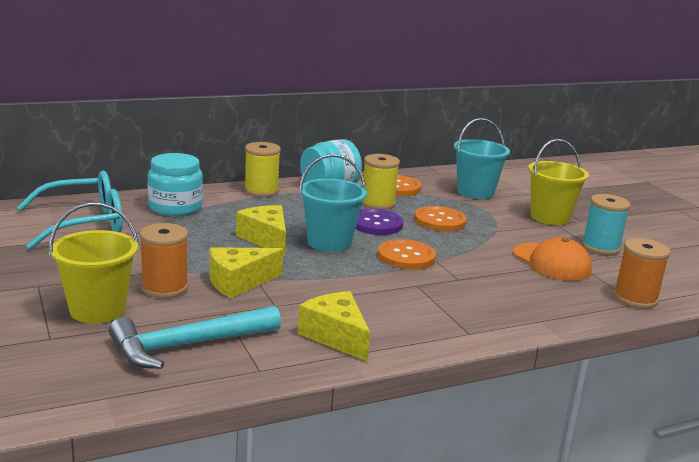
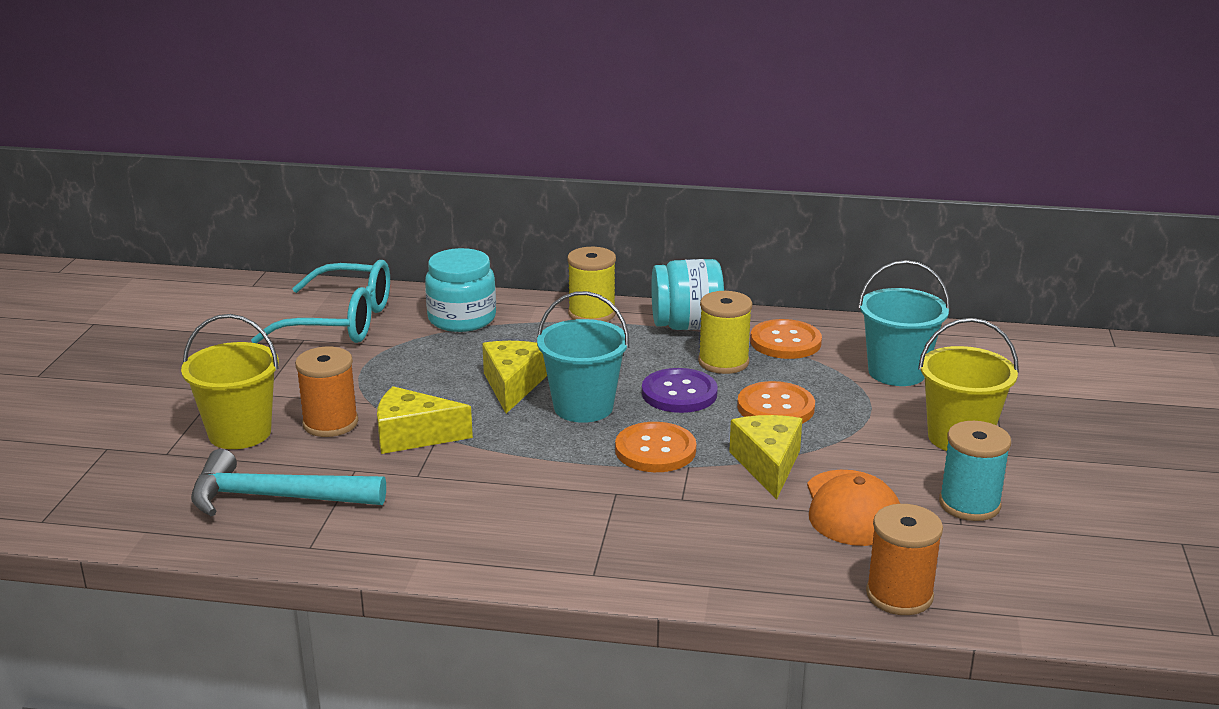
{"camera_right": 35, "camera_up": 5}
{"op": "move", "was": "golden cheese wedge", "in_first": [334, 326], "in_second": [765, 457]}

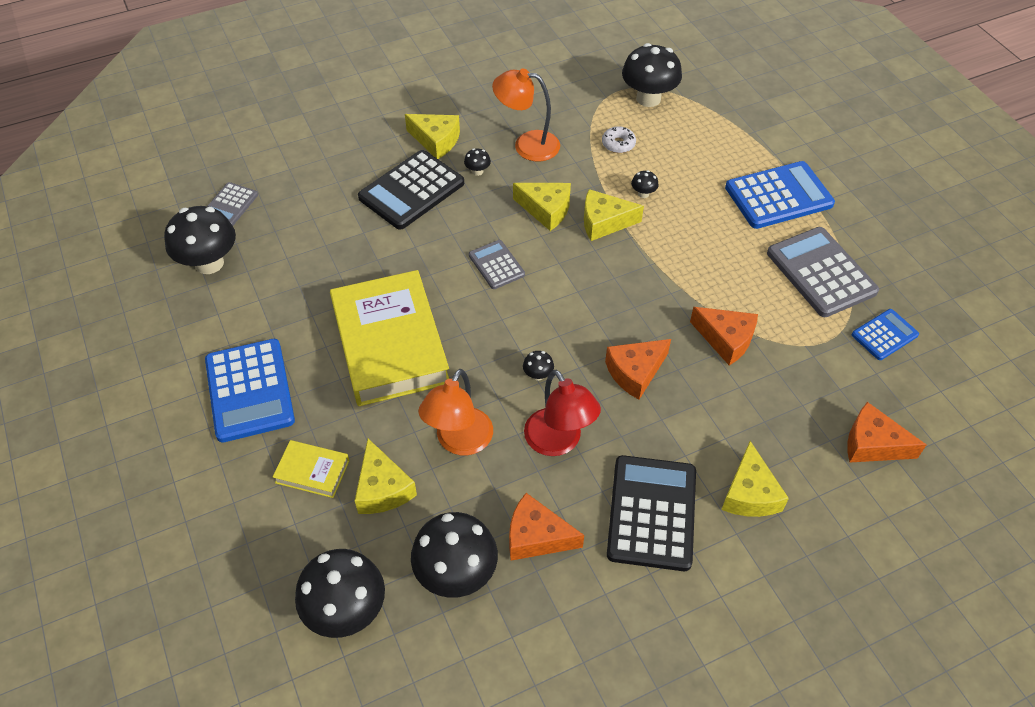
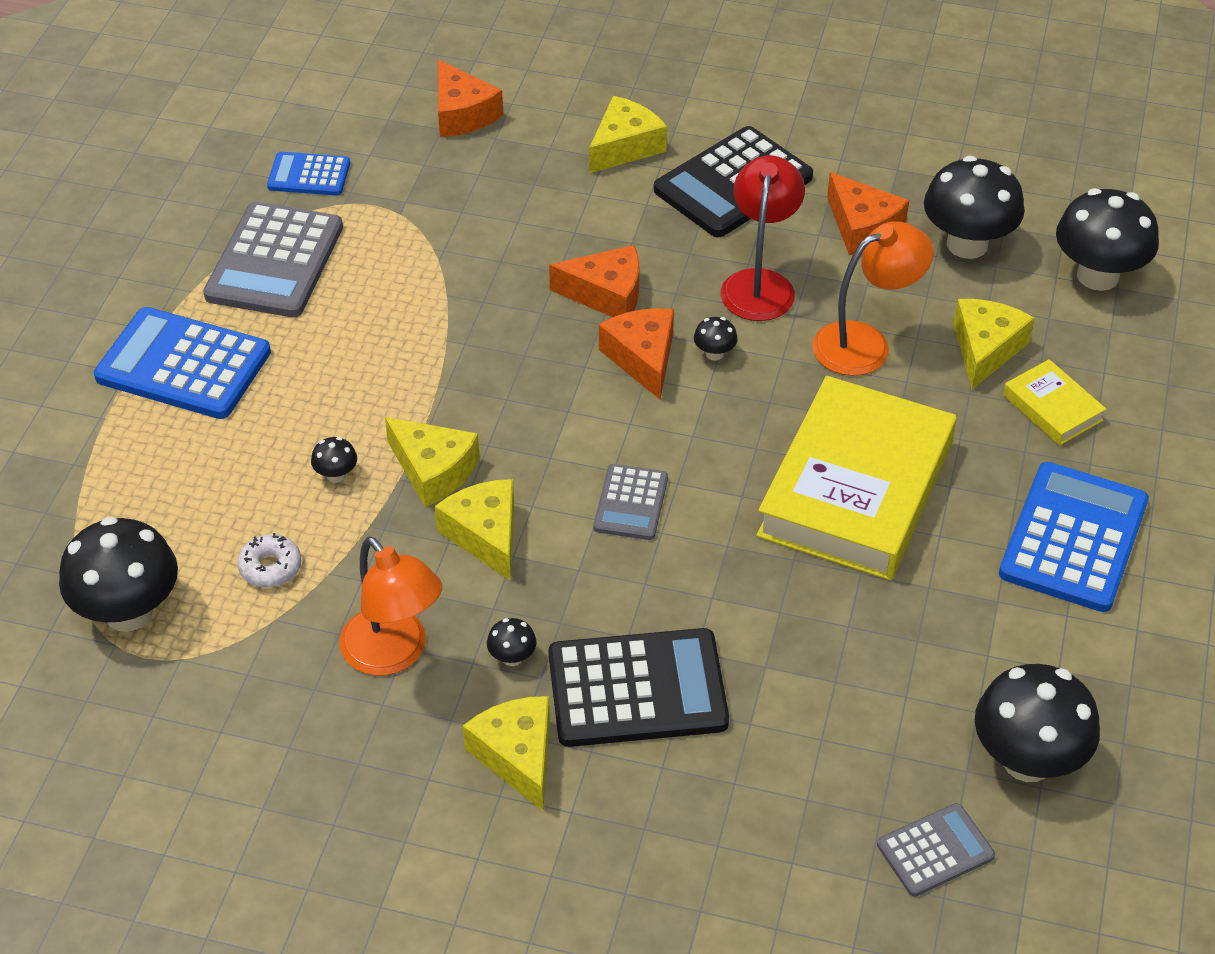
{"camera_right": -140, "camera_up": -5}
{"op": "move", "was": "orange-coloured cheese wedge", "in_first": [724, 336], "in_second": [636, 354]}

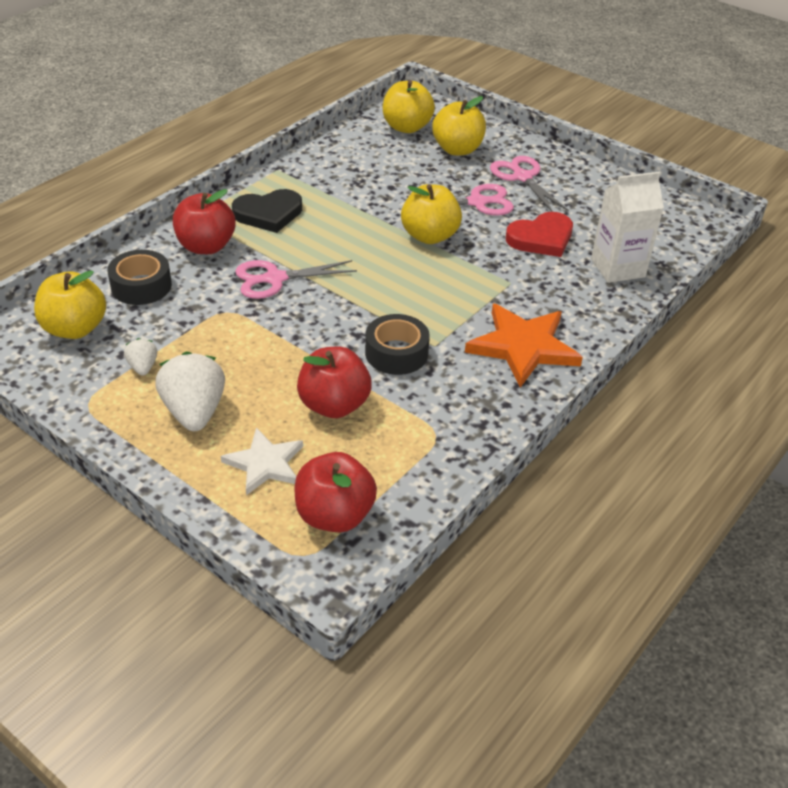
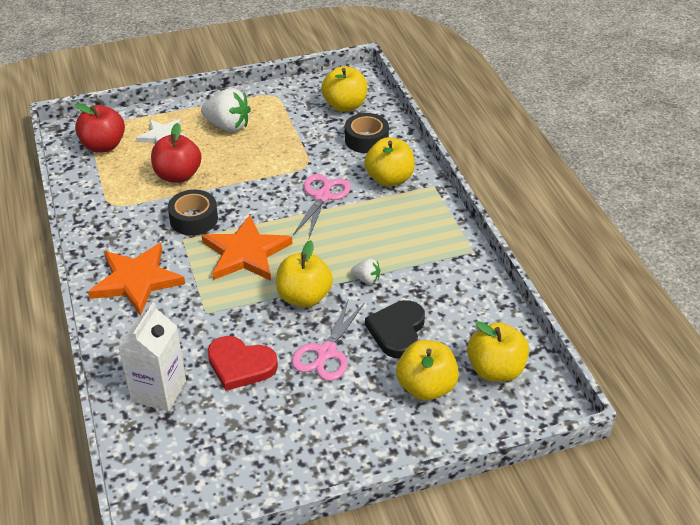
{"camera_right": 125, "camera_up": 0}
{"op": "delete", "was": "rosy pair of scissors", "in_first": [529, 184]}
{"op": "insert", "now": "orange-coloured star", "in_second": [246, 248]}
{"op": "move", "was": "white toy strawberry", "in_first": [140, 357], "in_second": [365, 271]}
{"op": "move", "was": "ebony heart", "in_first": [267, 211], "in_second": [395, 329]}
{"op": "recolor", "was": "crimson apple", "now": "golden apple", "in_first": [204, 221], "in_second": [389, 162]}
{"op": "rotate", "was": "crimson heart", "in_first": [539, 234], "in_second": [242, 363], "clockwise": -75}

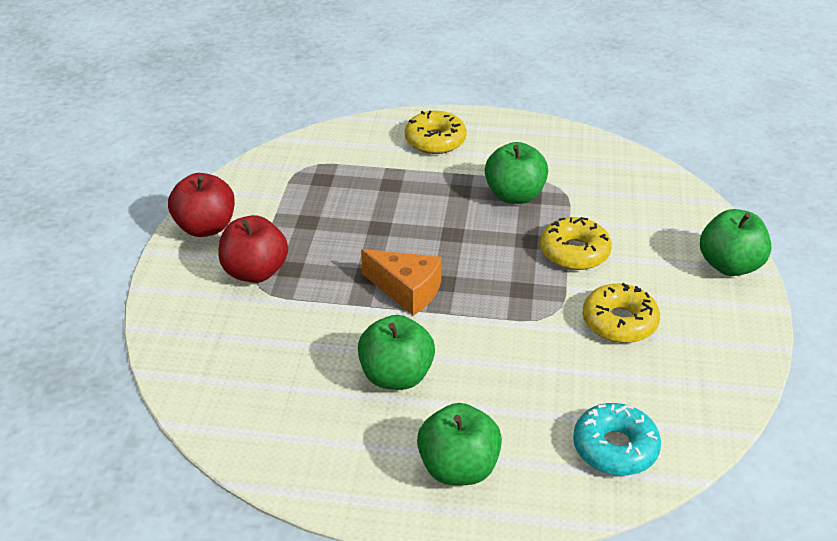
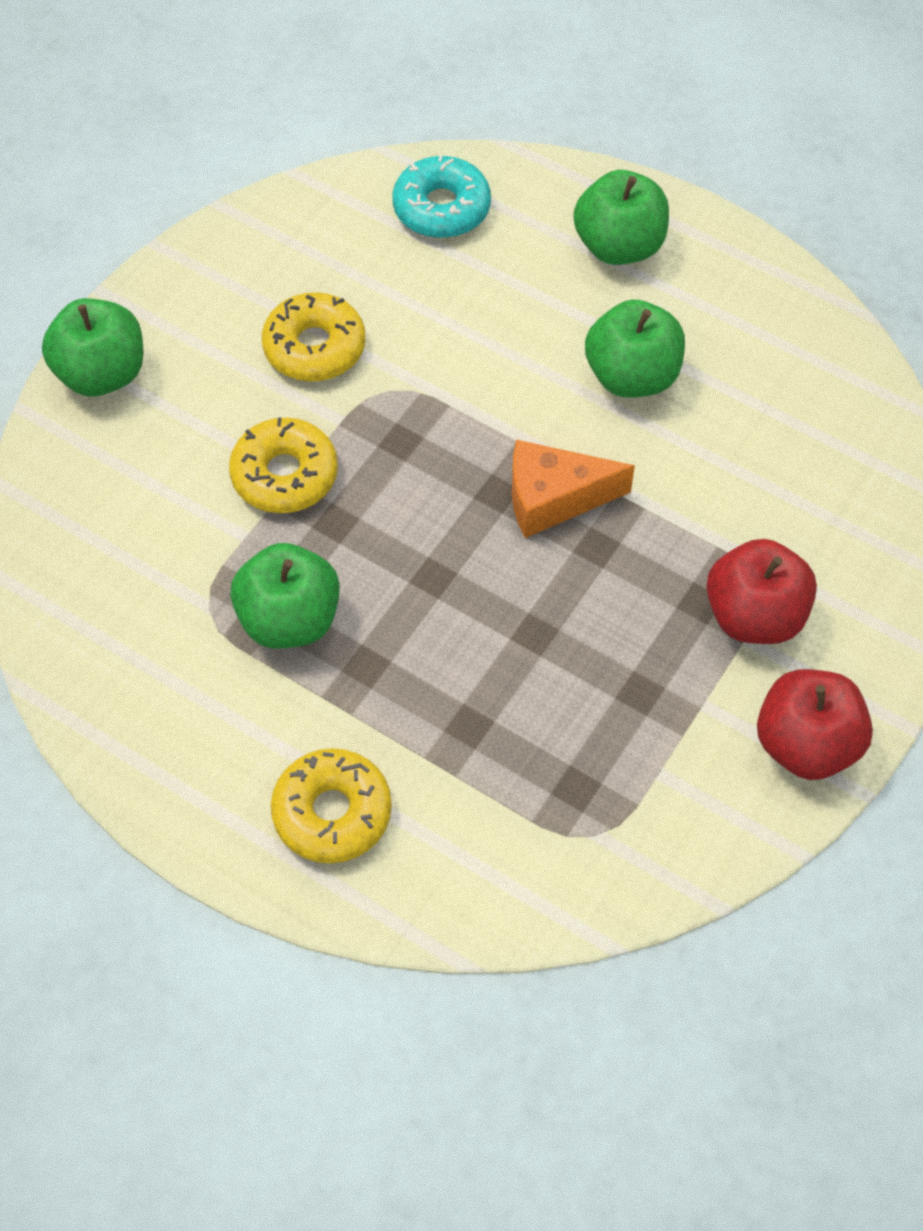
{"camera_right": -155, "camera_up": 20}
{"op": "rotate", "was": "orange-coloured cheese wedge", "in_first": [401, 282], "in_second": [573, 489], "clockwise": -60}

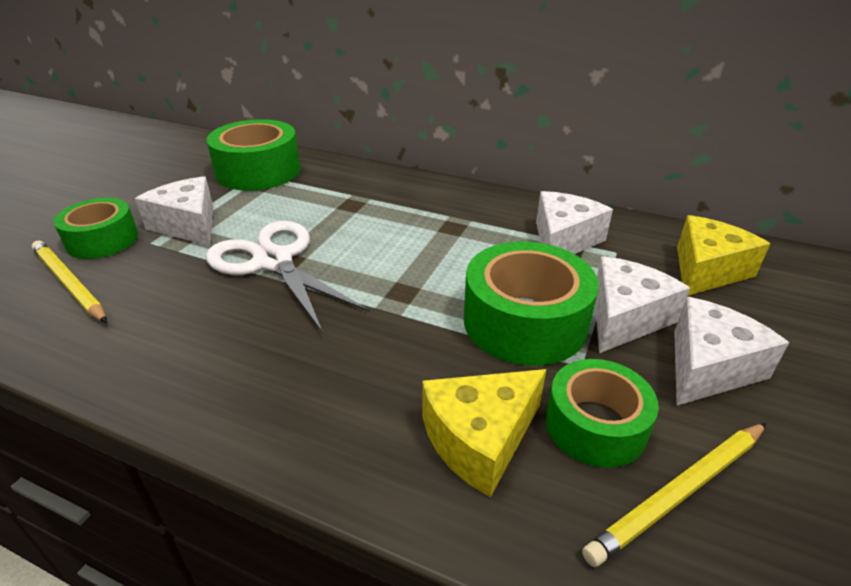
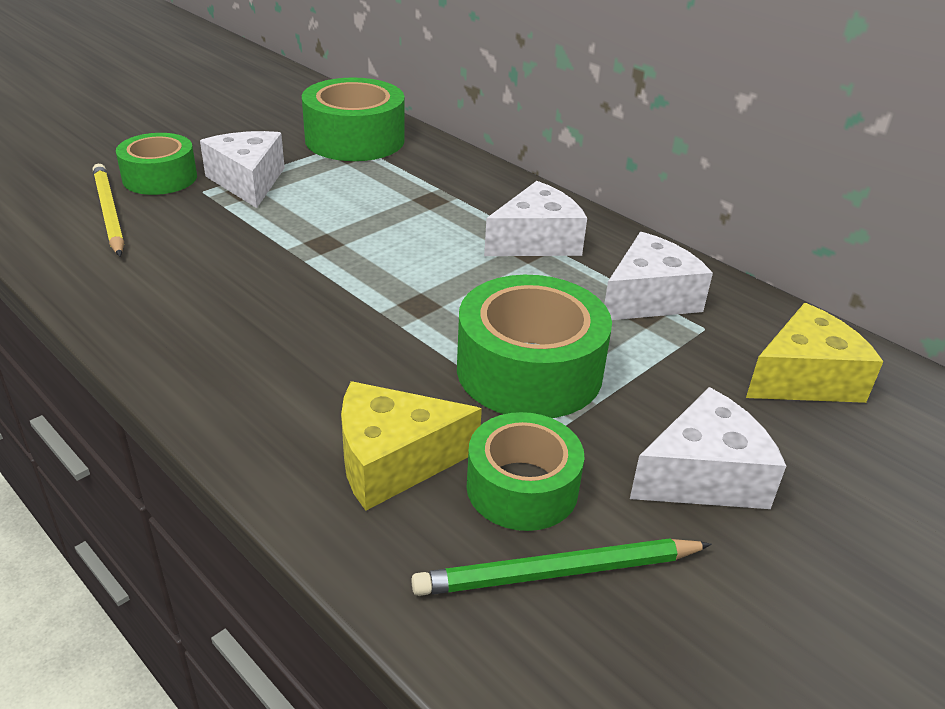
{"camera_right": 20, "camera_up": 0}
{"op": "delete", "was": "white pair of scissors", "in_first": [288, 277]}
{"op": "move", "was": "white cheese wedge", "in_first": [642, 304], "in_second": [535, 218]}
{"op": "recolor", "was": "golden wooden pencil", "now": "green wooden pencil", "in_first": [674, 495], "in_second": [561, 567]}

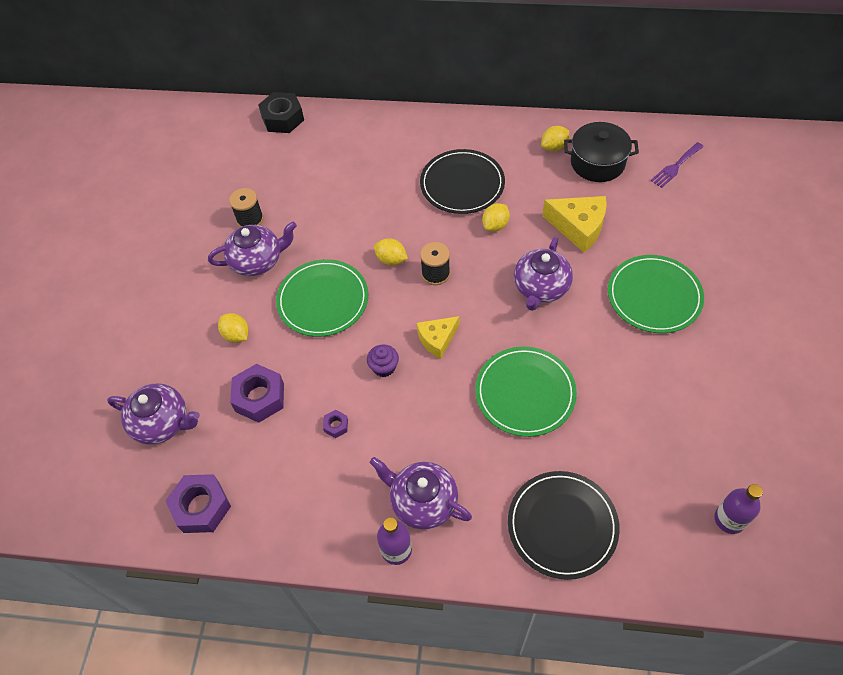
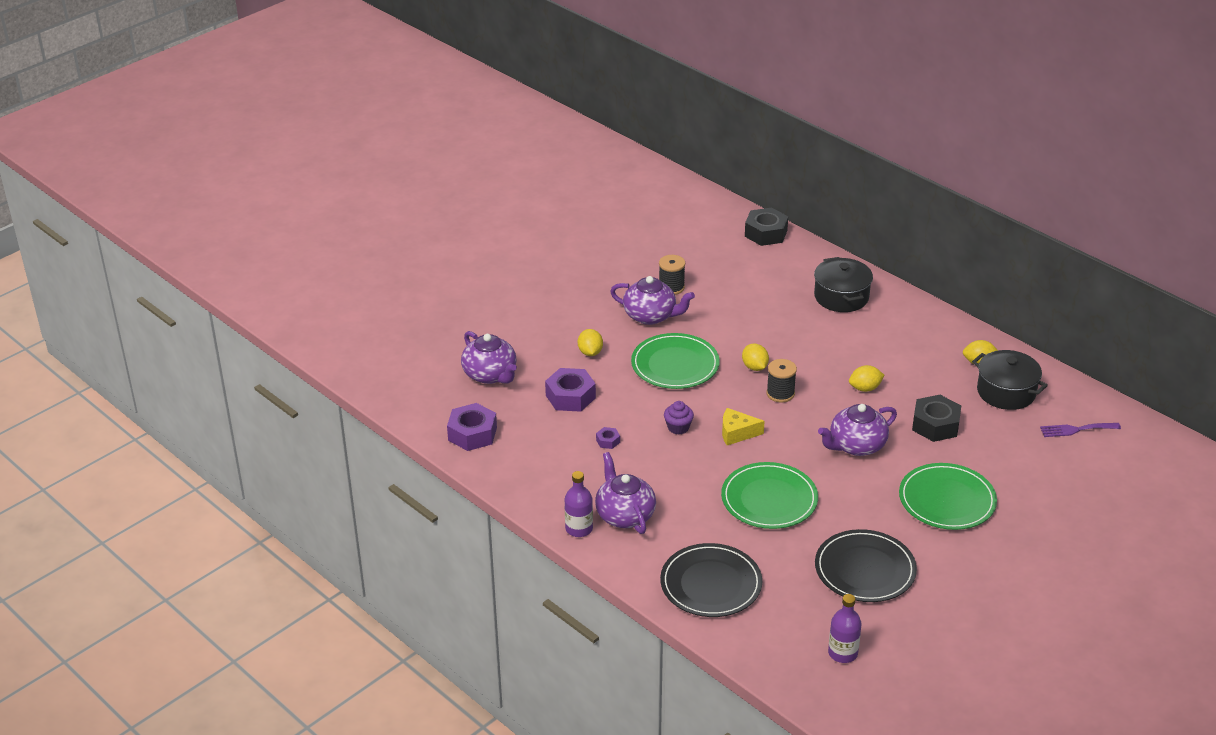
{"camera_right": 35, "camera_up": -20}
{"op": "insert", "now": "ebony pot", "in_second": [843, 284]}
{"op": "move", "was": "ebony dinner plate", "in_first": [462, 181], "in_second": [866, 565]}
{"op": "replace", "was": "golden cheese wedge", "now": "ebony hex nut", "in_first": [574, 224], "in_second": [936, 418]}

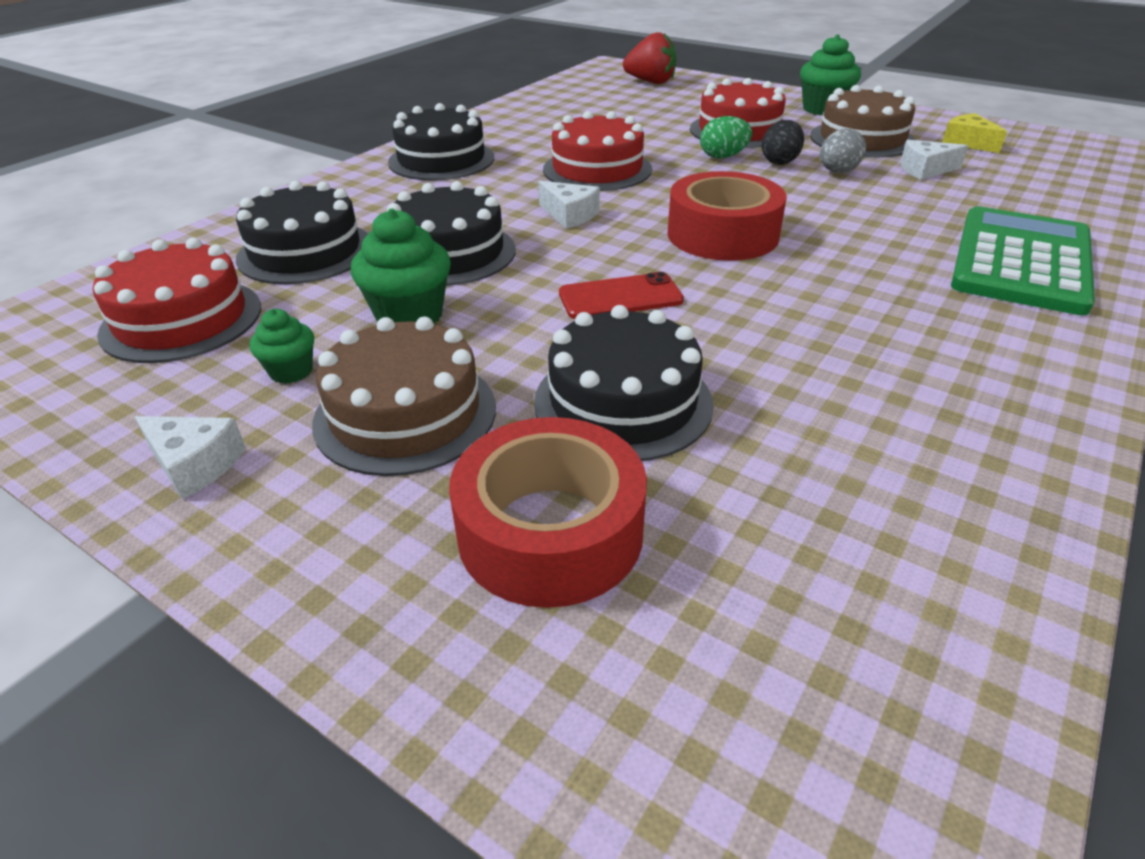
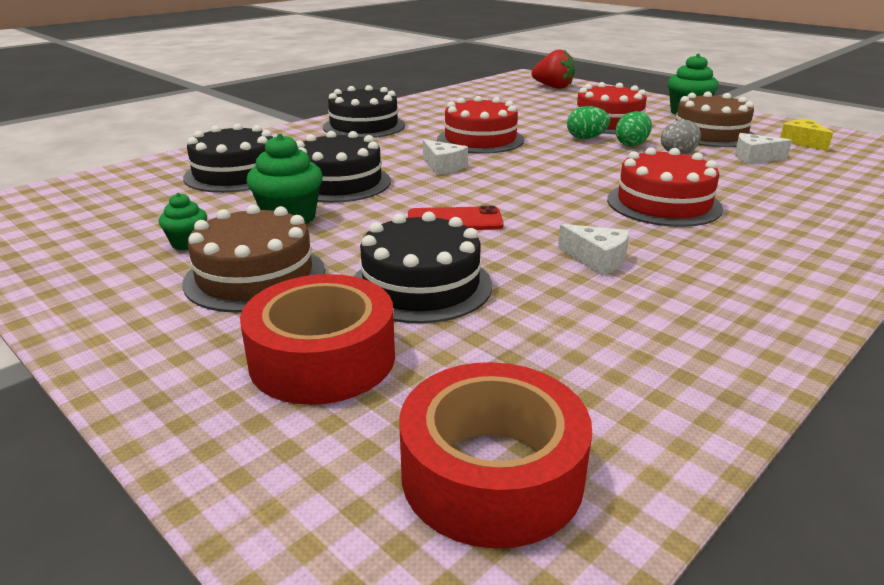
{"camera_right": 10, "camera_up": -10}
{"op": "delete", "was": "green calculator", "in_first": [1023, 260]}
{"op": "move", "was": "crimson layer cake", "in_first": [177, 300], "in_second": [665, 187]}
{"op": "move", "was": "white cheese wedge", "in_first": [190, 457], "in_second": [594, 250]}
{"op": "move", "was": "crimson tape", "in_first": [727, 216], "in_second": [495, 455]}
{"op": "recolor", "was": "ebony toy egg", "now": "green toy egg", "in_first": [783, 142], "in_second": [634, 128]}

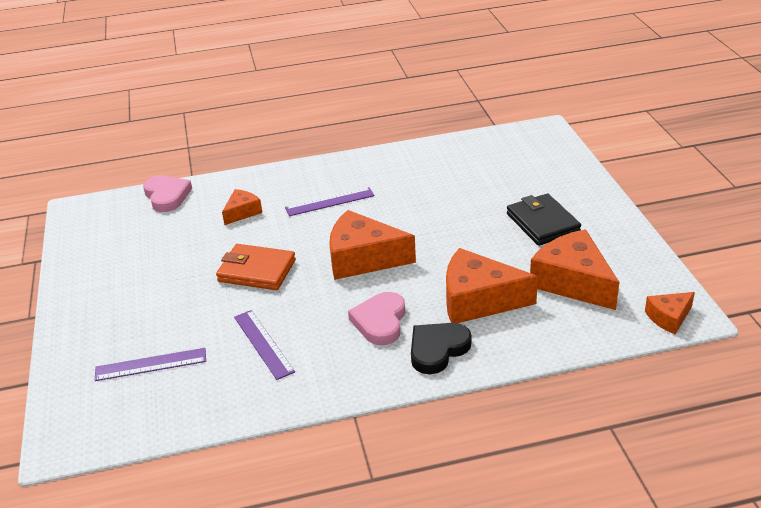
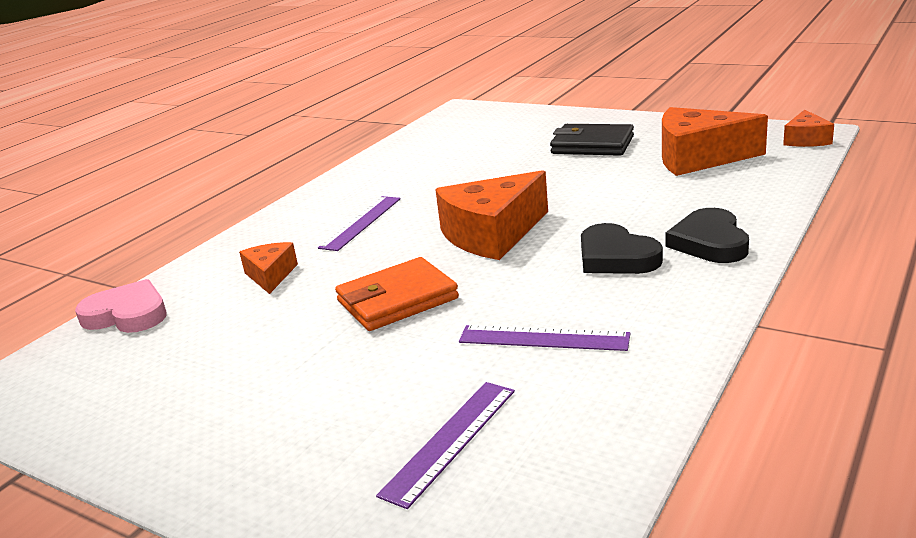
{"camera_right": -45, "camera_up": -10}
{"op": "delete", "was": "orange-coloured cheese wedge", "in_first": [492, 285]}
{"op": "recolor", "was": "rosy heart", "now": "ebony heart", "in_first": [376, 318], "in_second": [622, 248]}

